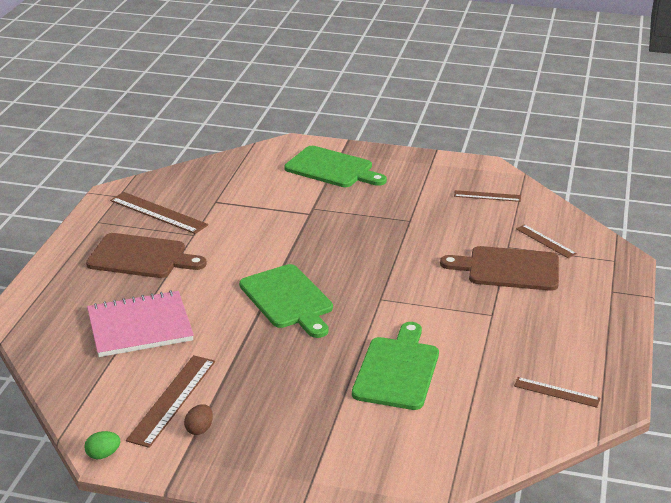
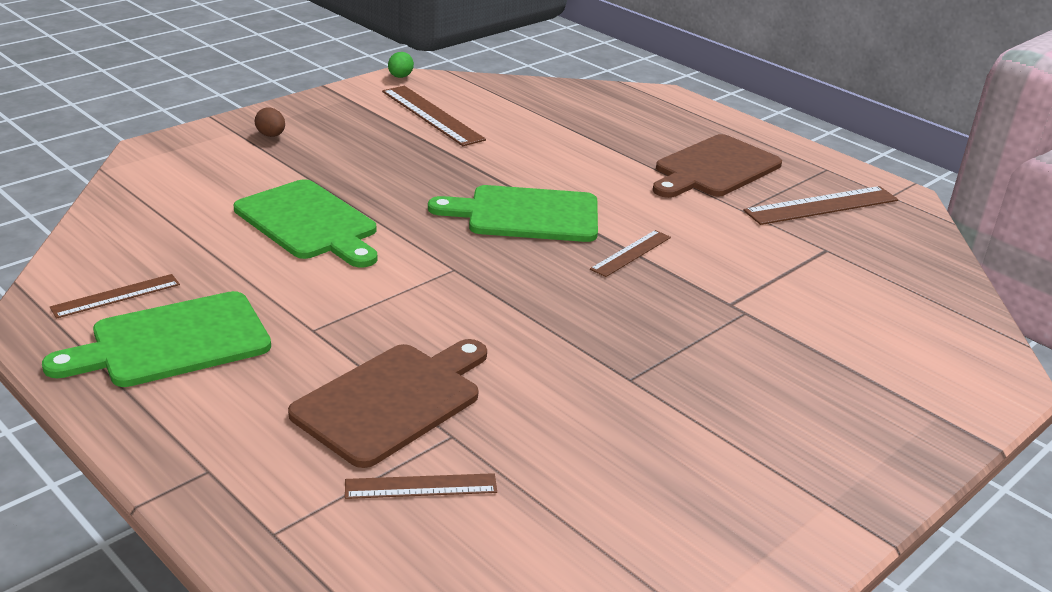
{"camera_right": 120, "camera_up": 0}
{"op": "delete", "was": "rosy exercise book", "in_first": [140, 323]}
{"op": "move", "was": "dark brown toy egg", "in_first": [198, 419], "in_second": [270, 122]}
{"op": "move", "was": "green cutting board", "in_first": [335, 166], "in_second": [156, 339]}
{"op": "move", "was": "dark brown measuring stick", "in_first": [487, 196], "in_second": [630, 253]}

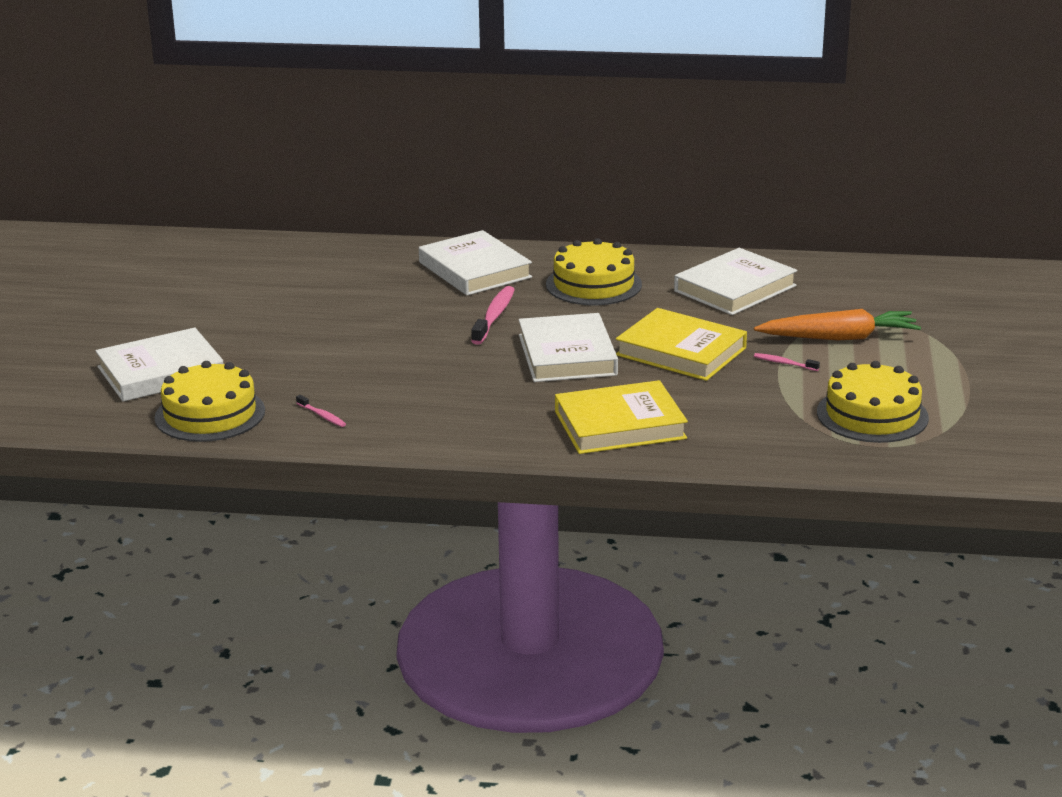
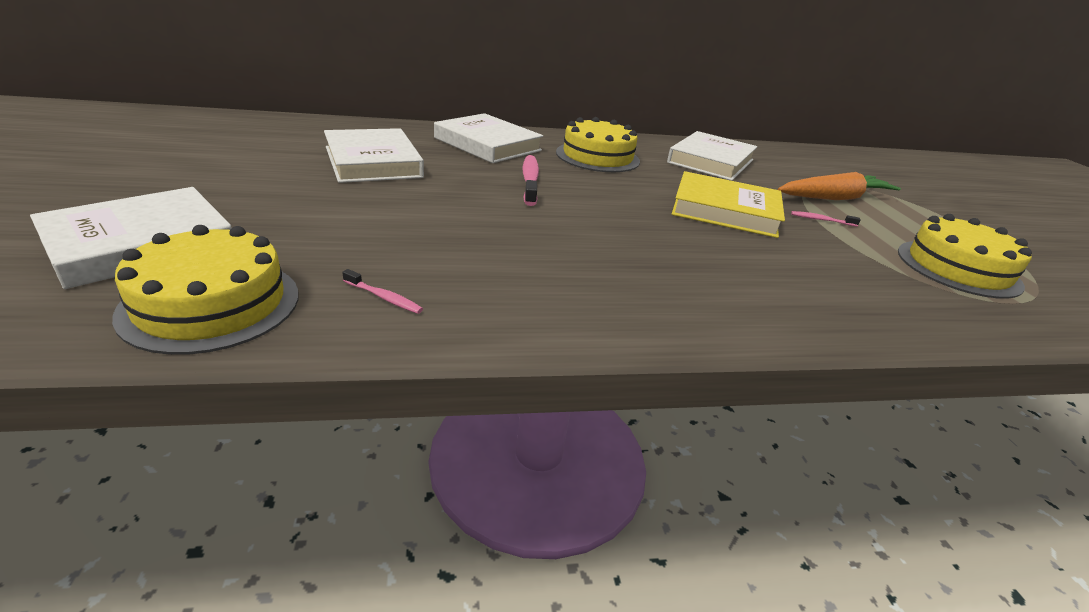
{"camera_right": -20, "camera_up": 5}
{"op": "delete", "was": "golden book", "in_first": [621, 417]}
{"op": "move", "was": "white book", "in_first": [568, 347], "in_second": [374, 155]}

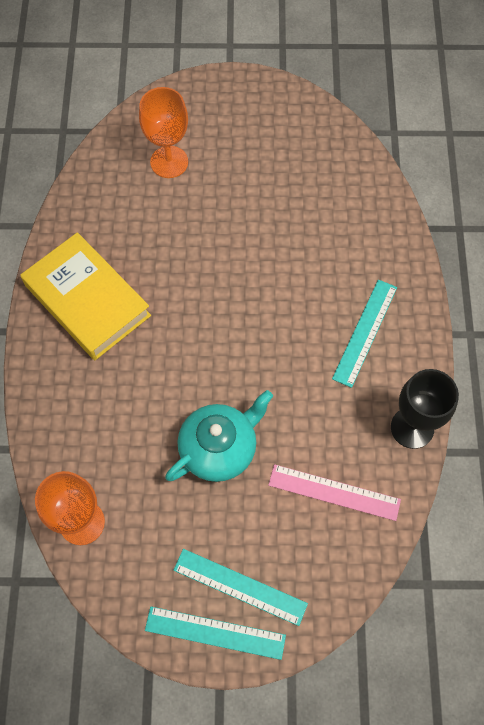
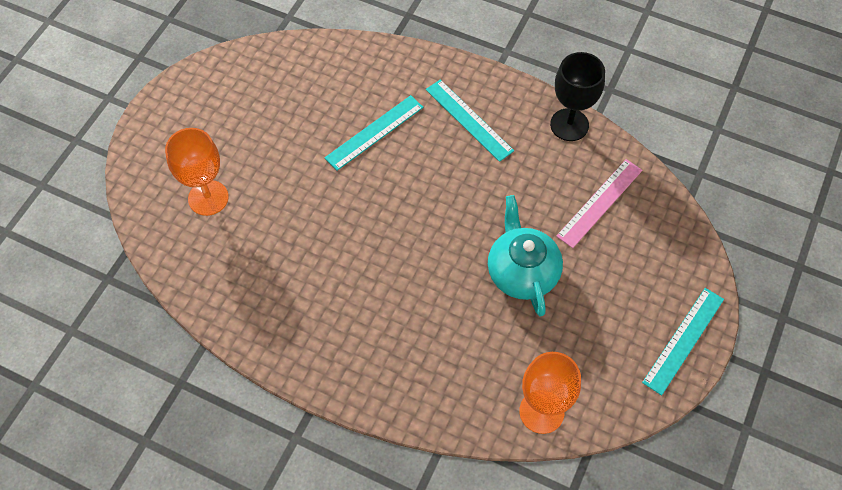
{"camera_right": -65, "camera_up": -5}
{"op": "delete", "was": "golden book", "in_first": [85, 296]}
{"op": "move", "was": "teal measuring stick", "in_first": [241, 587], "in_second": [373, 133]}

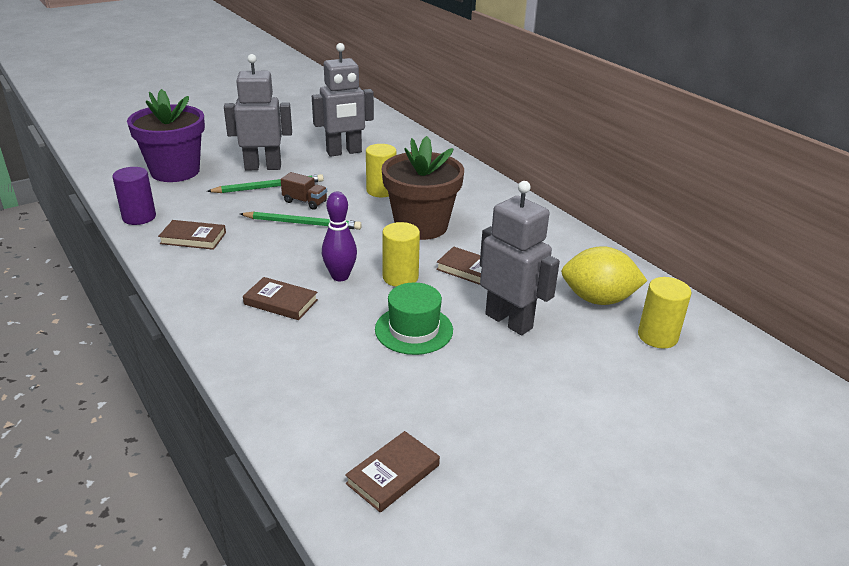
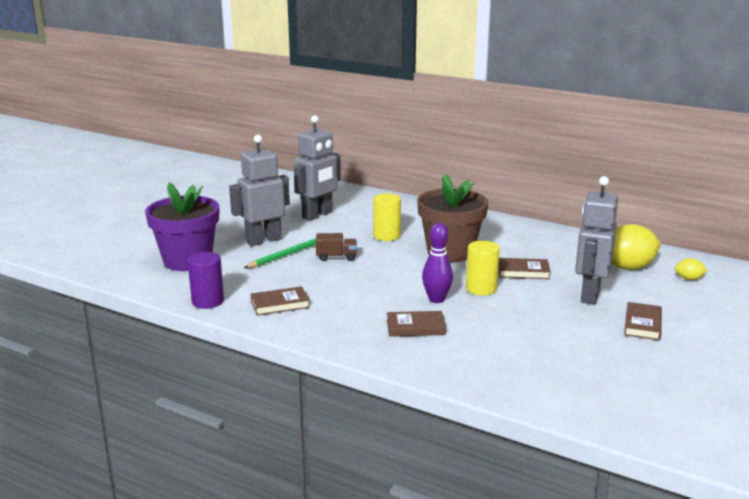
{"camera_right": -25, "camera_up": -10}
{"op": "delete", "was": "green wooden pencil", "in_first": [301, 220]}
{"op": "delete", "was": "green top hat", "in_first": [414, 318]}
{"op": "move", "was": "dark brown book", "in_first": [392, 472], "in_second": [643, 321]}
{"op": "replace", "was": "golden solid cylinder", "now": "golden toy lemon", "in_first": [665, 312], "in_second": [691, 269]}
{"op": "rotate", "was": "grey toy robot", "in_first": [520, 258], "in_second": [596, 240], "clockwise": -90}

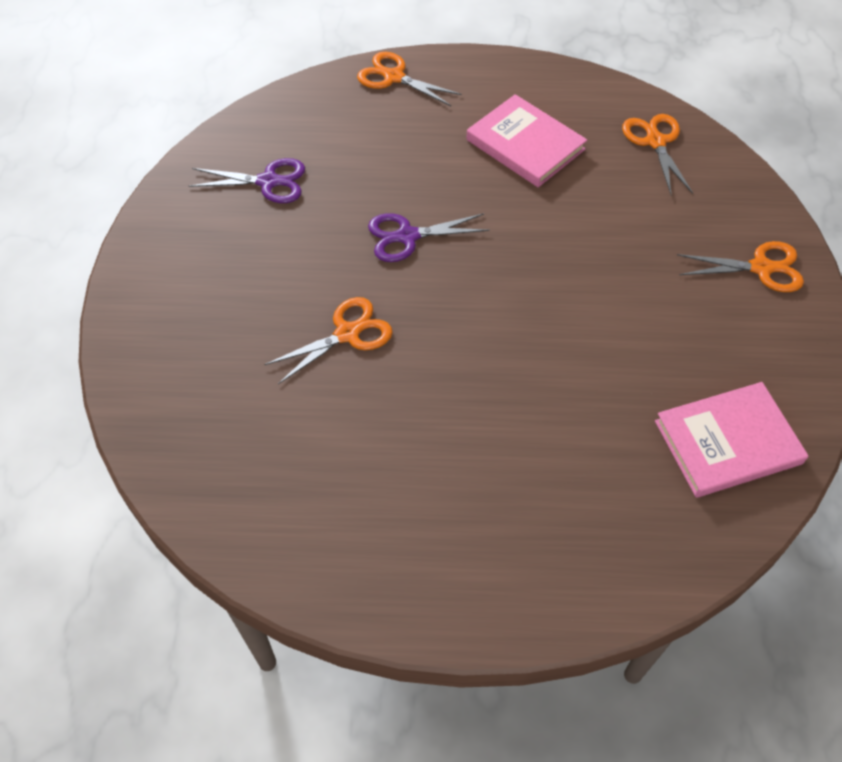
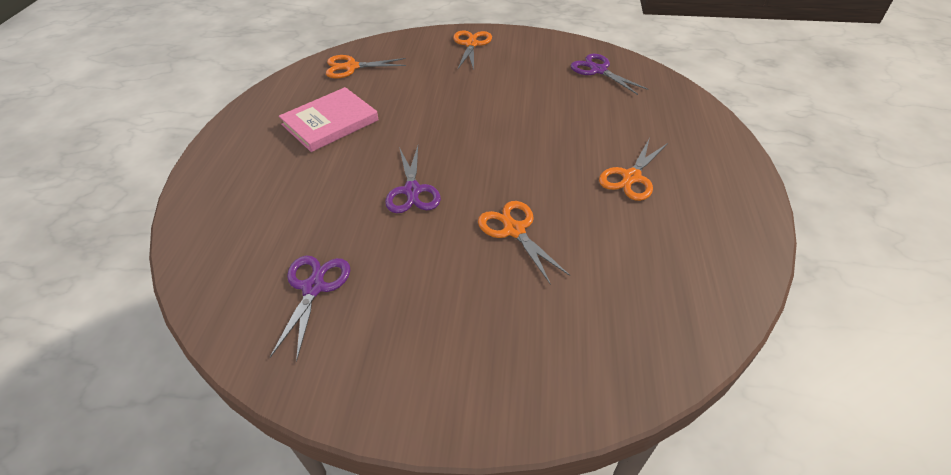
{"camera_right": -85, "camera_up": -10}
{"op": "move", "was": "orange-coloured pair of scissors", "in_first": [409, 79], "in_second": [633, 169]}
{"op": "replace", "was": "rosy book", "now": "royal purple pair of scissors", "in_first": [731, 440], "in_second": [610, 74]}

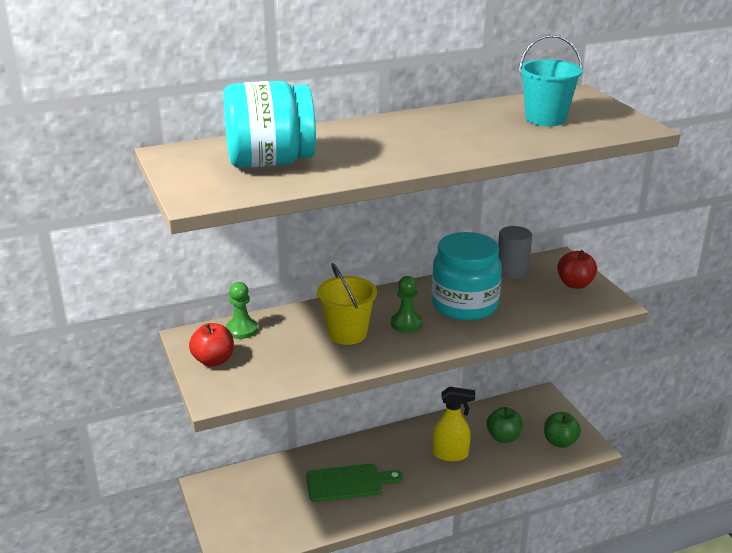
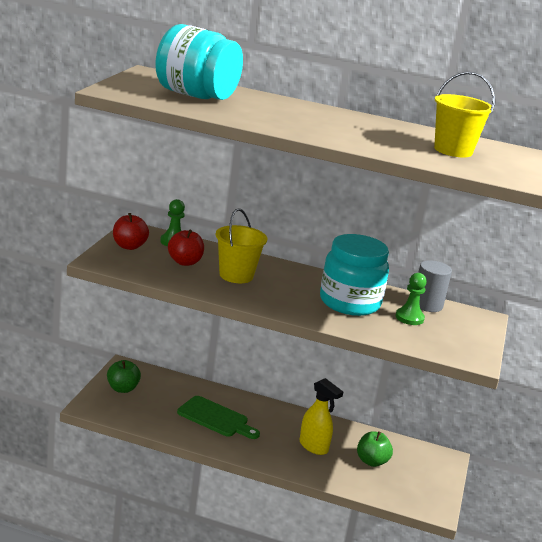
{"camera_right": 35, "camera_up": -5}
{"op": "move", "was": "green chess pawn", "in_first": [406, 304], "in_second": [411, 299]}
{"op": "move", "was": "green apple", "in_first": [562, 430], "in_second": [124, 376]}
{"op": "move", "was": "crimson apple", "in_first": [577, 269], "in_second": [186, 248]}
{"op": "recolor", "was": "teal sand bucket", "now": "golden sand bucket", "in_first": [551, 80], "in_second": [464, 115]}

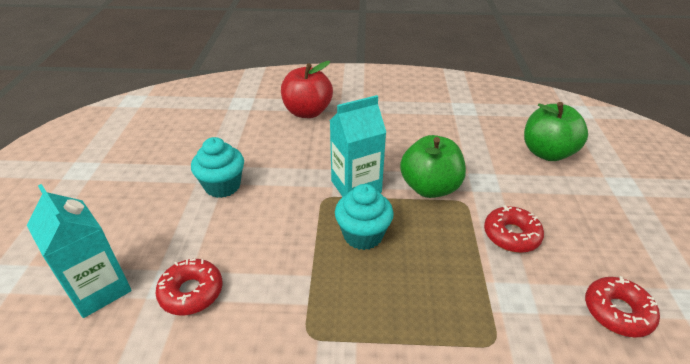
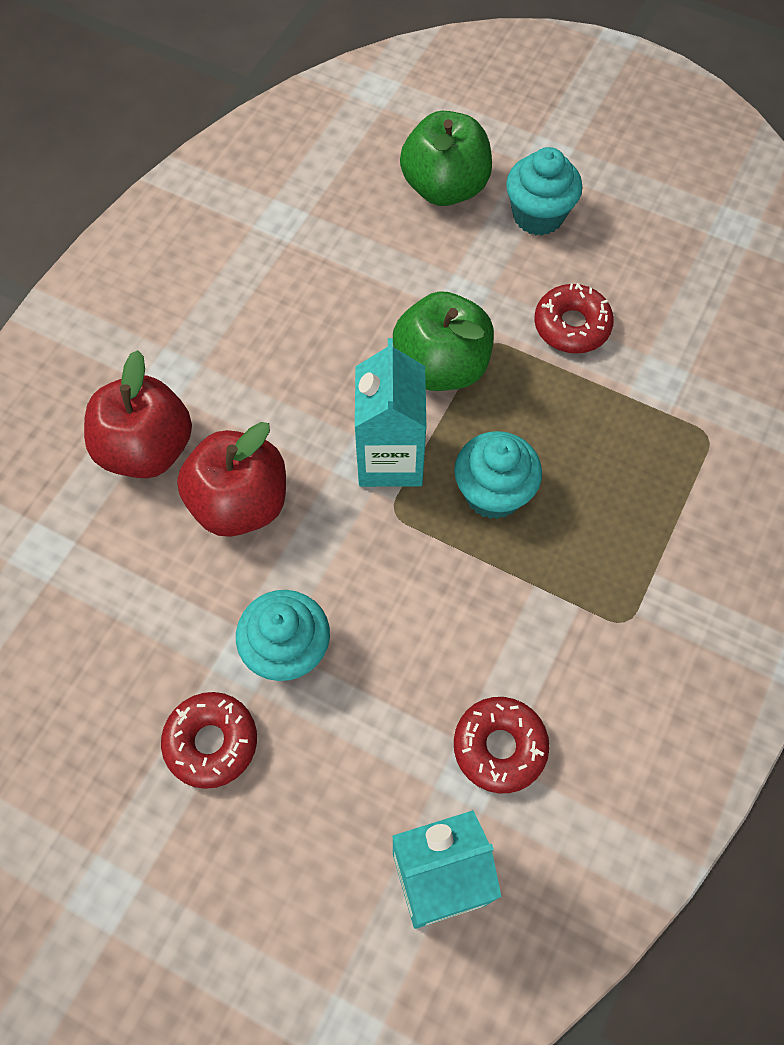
{"camera_right": -65, "camera_up": 25}
{"op": "insert", "now": "crimson apple", "in_second": [231, 479]}
{"op": "insert", "now": "teal cupcake", "in_second": [544, 191]}
{"op": "move", "was": "crimson glazed donut", "in_first": [622, 307], "in_second": [209, 740]}

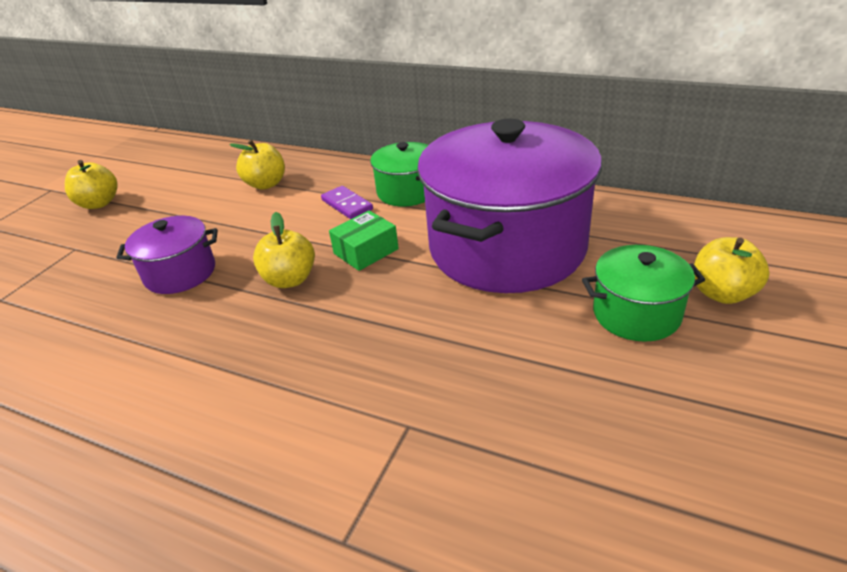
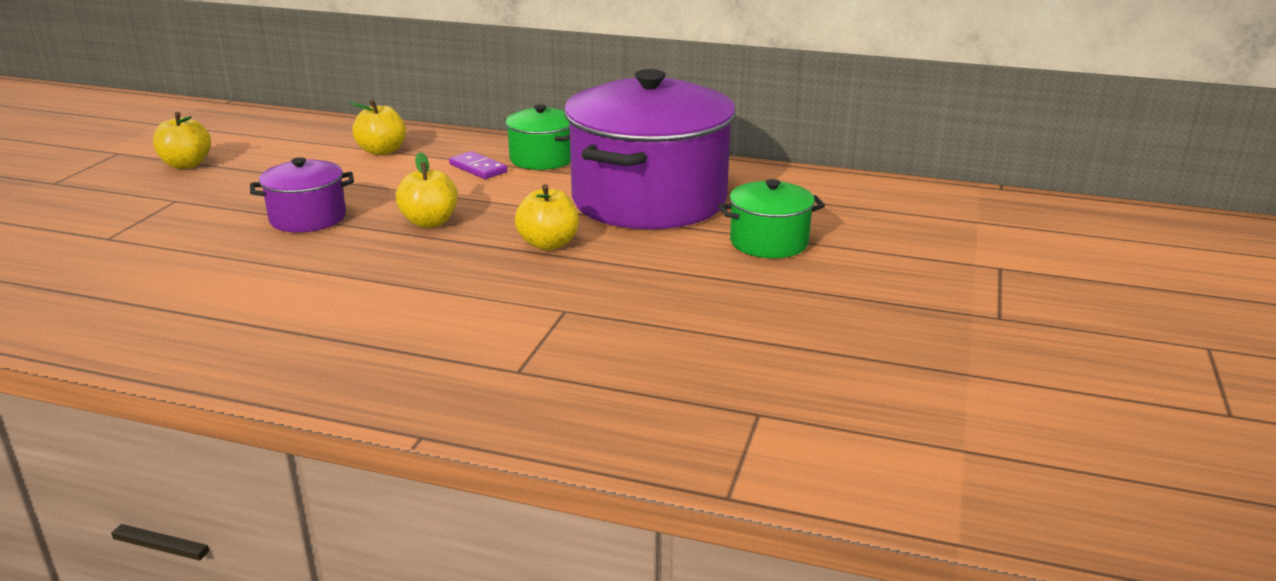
{"camera_right": -10, "camera_up": -10}
{"op": "delete", "was": "green parcel", "in_first": [364, 240]}
{"op": "move", "was": "golden apple", "in_first": [732, 270], "in_second": [547, 217]}

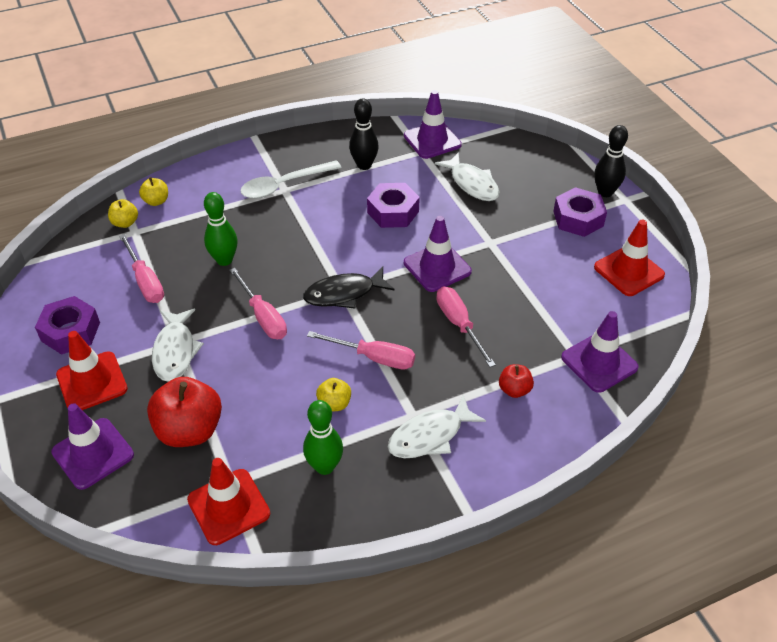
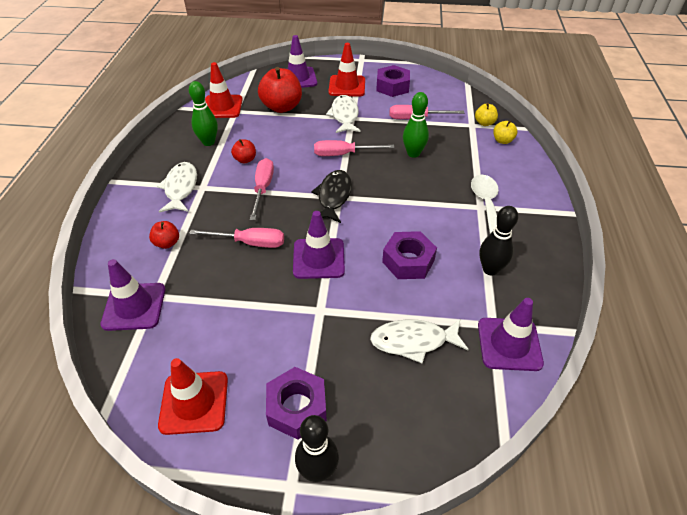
{"camera_right": 120, "camera_up": 0}
{"op": "recolor", "was": "golden apple", "now": "crimson apple", "in_first": [333, 395], "in_second": [243, 151]}
{"op": "rotate", "was": "white fish figure", "in_first": [178, 345], "in_second": [343, 114], "clockwise": 60}
{"op": "rotate", "was": "rosy flat screwdriver", "in_first": [361, 350], "in_second": [262, 189], "clockwise": 135}

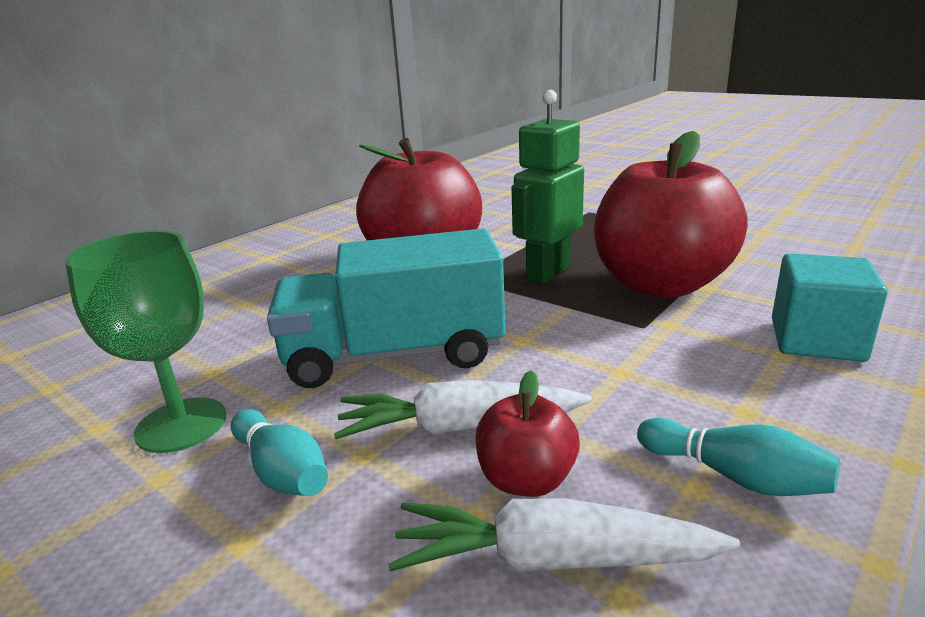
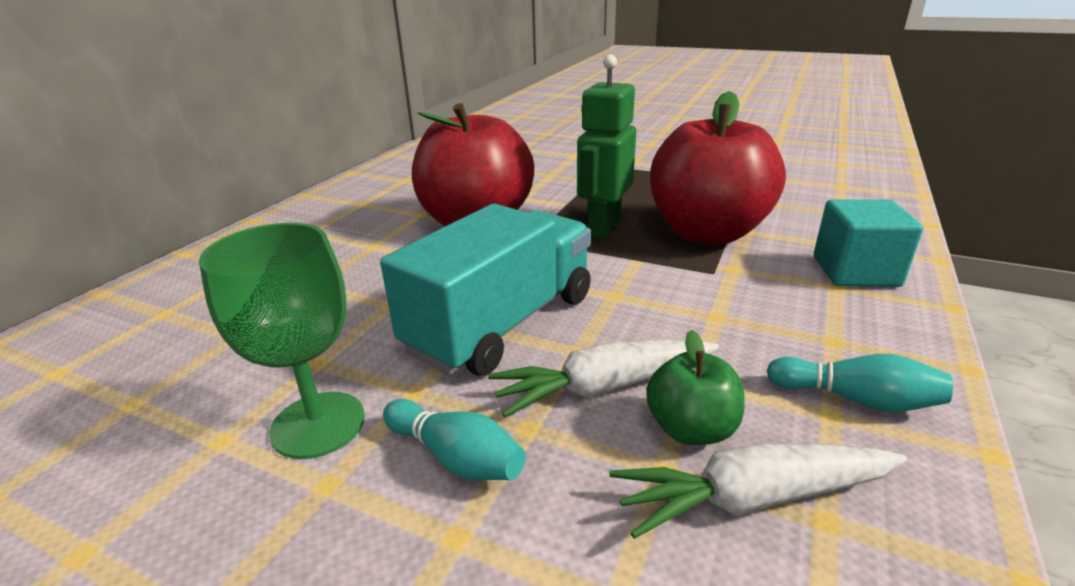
{"camera_right": -15, "camera_up": 5}
{"op": "recolor", "was": "crimson apple", "now": "green apple", "in_first": [527, 433], "in_second": [695, 387]}
{"op": "rotate", "was": "teal lorry", "in_first": [386, 308], "in_second": [485, 290], "clockwise": 150}

